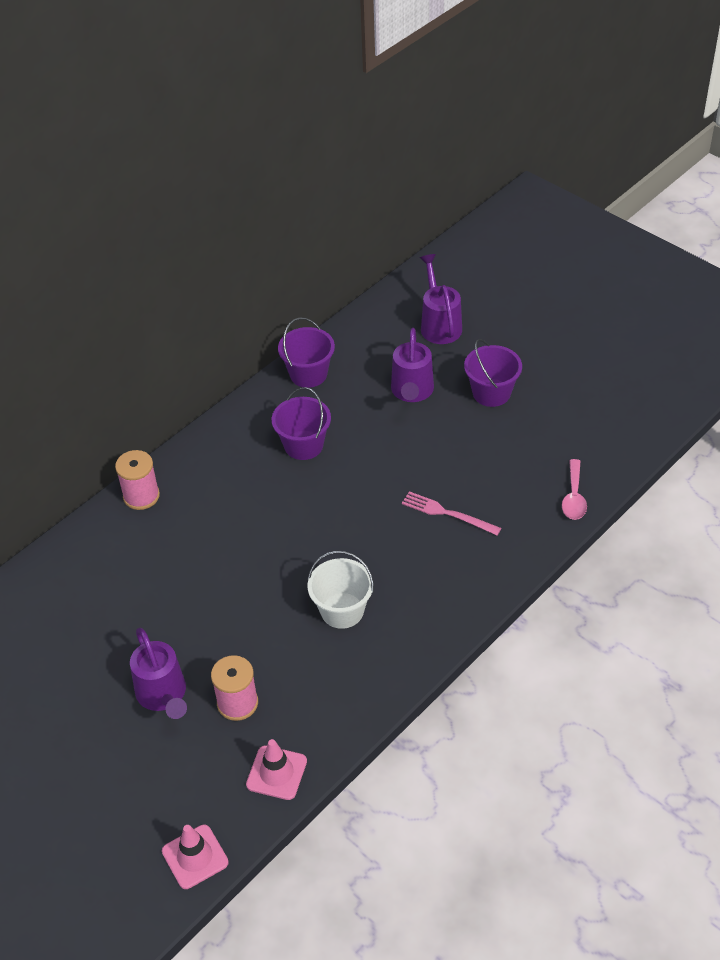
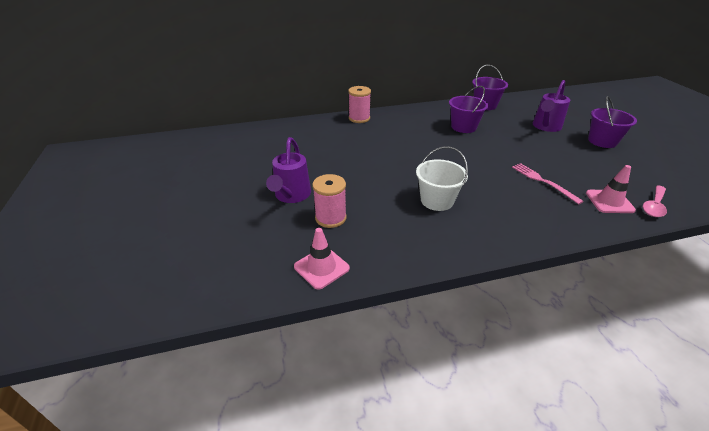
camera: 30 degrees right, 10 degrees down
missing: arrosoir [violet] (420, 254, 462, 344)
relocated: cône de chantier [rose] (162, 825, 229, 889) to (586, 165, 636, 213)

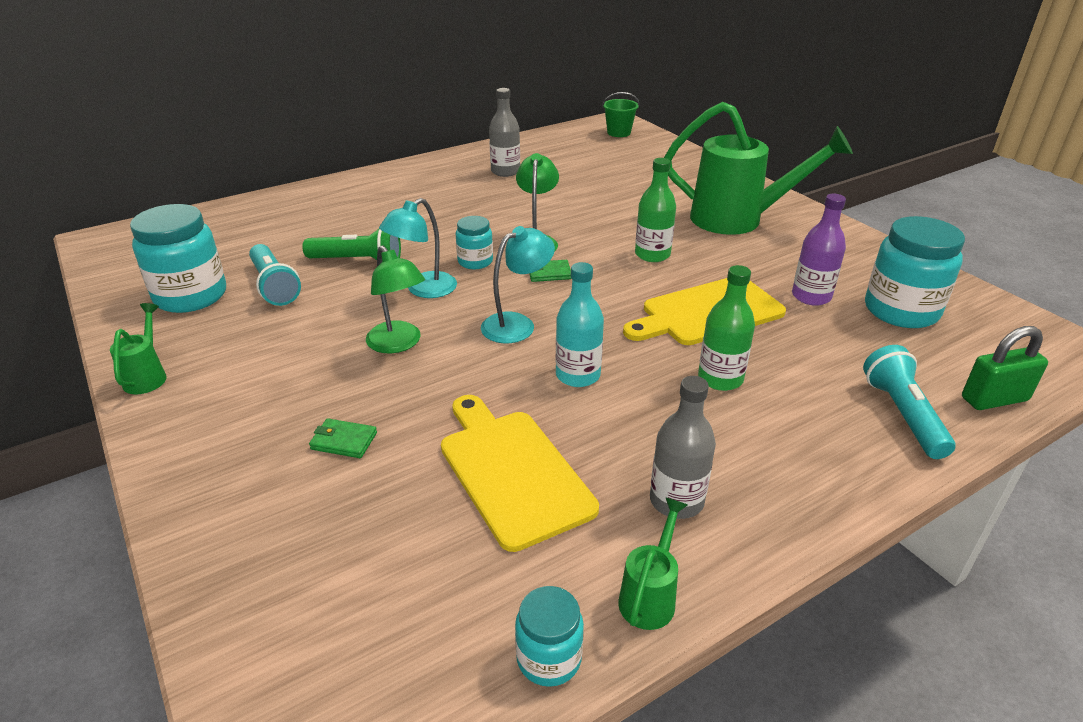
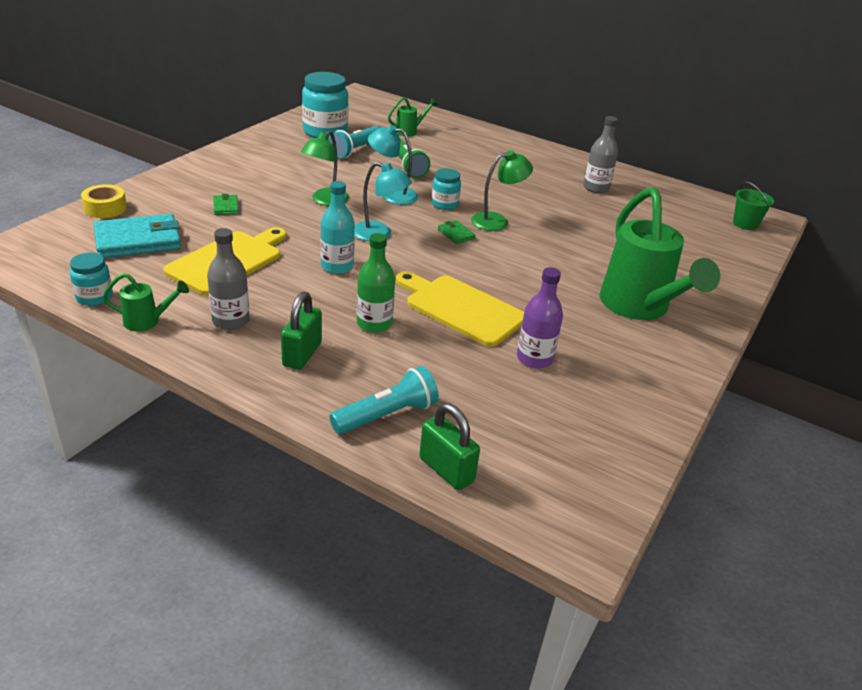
camera: 60 degrees right, 0 degrees up
missing: bouteille [vert] (635, 158, 676, 262); bocal [turquoise] (865, 216, 965, 328)
appeared: ruban adhésif [jaune] (81, 184, 127, 218); portefeuille [turquoise] (93, 214, 181, 258); cadenas [vert] (281, 292, 322, 370)
relocated: arrosoir [vert] (110, 303, 166, 394) to (388, 97, 438, 137)

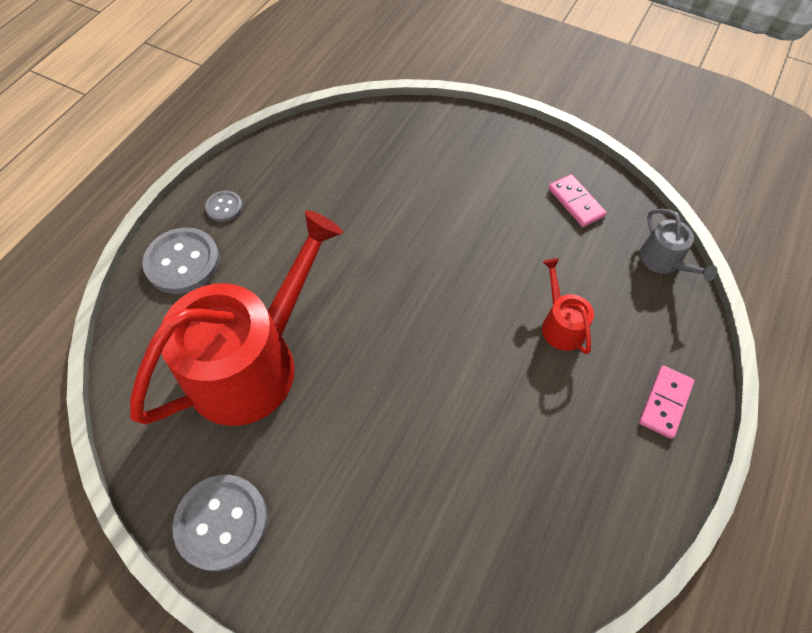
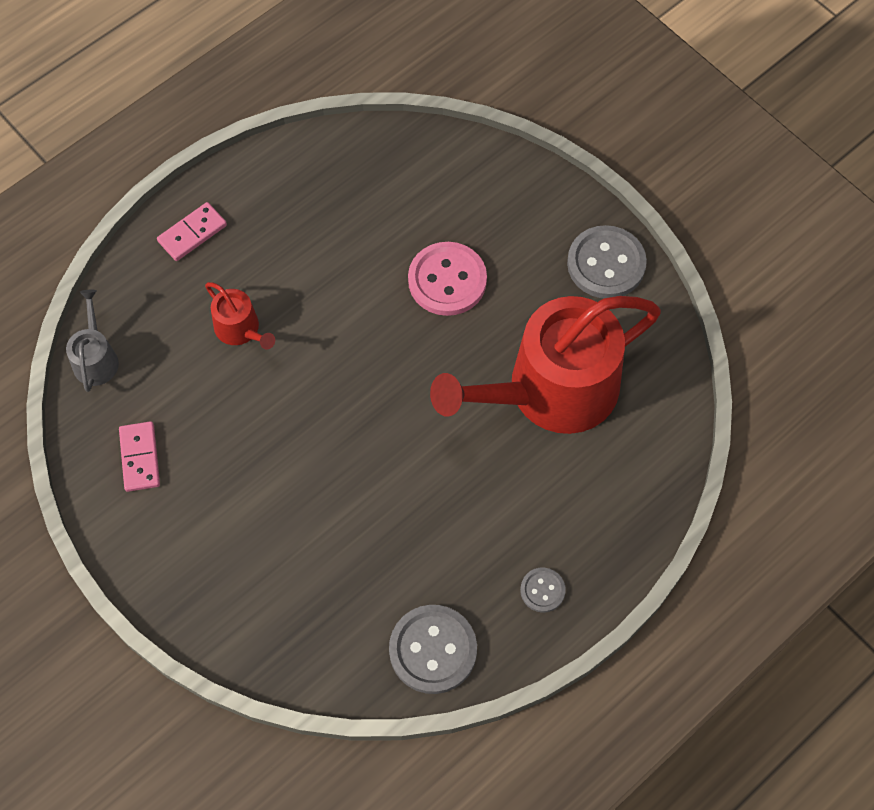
camera: 160 degrees left, 5 degrees up
appeared: bouton [rose] (408, 242, 487, 316)
relocated: bouton [gris] (142, 227, 220, 294) to (389, 605, 477, 694)
spun: arrosoir [rouge] (542, 258, 594, 354) = (205, 282, 275, 349) 45 degrees counterclockwise

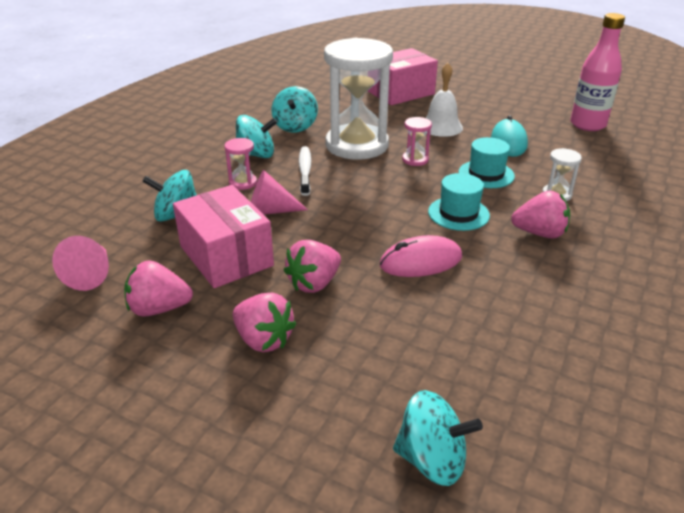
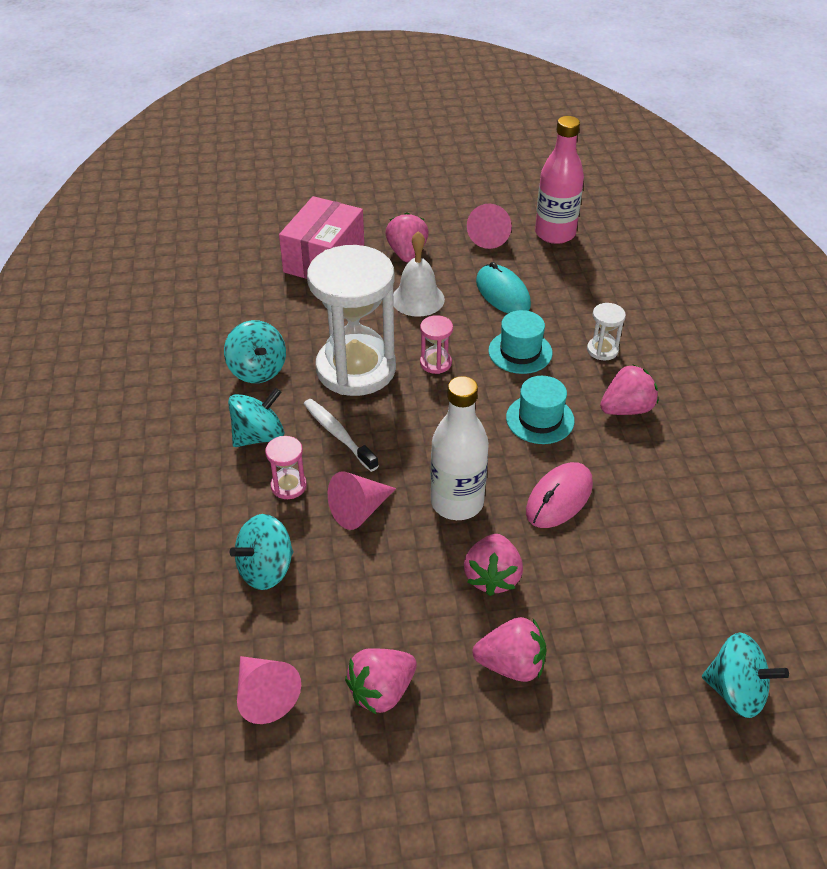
camera: 35 degrees left, 10 degrees up
missing: boîte [rose] (173, 185, 274, 288)
appeared: fraise [rose] (386, 213, 429, 262); bouteille [blanc] (431, 376, 489, 520); cône [rose] (467, 203, 512, 249)
spun: toupie [turquoise] (393, 390, 483, 486) = (702, 632, 789, 718) 45 degrees clockwise

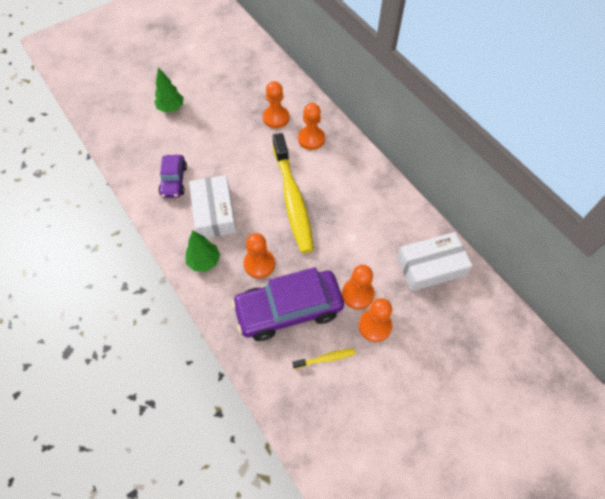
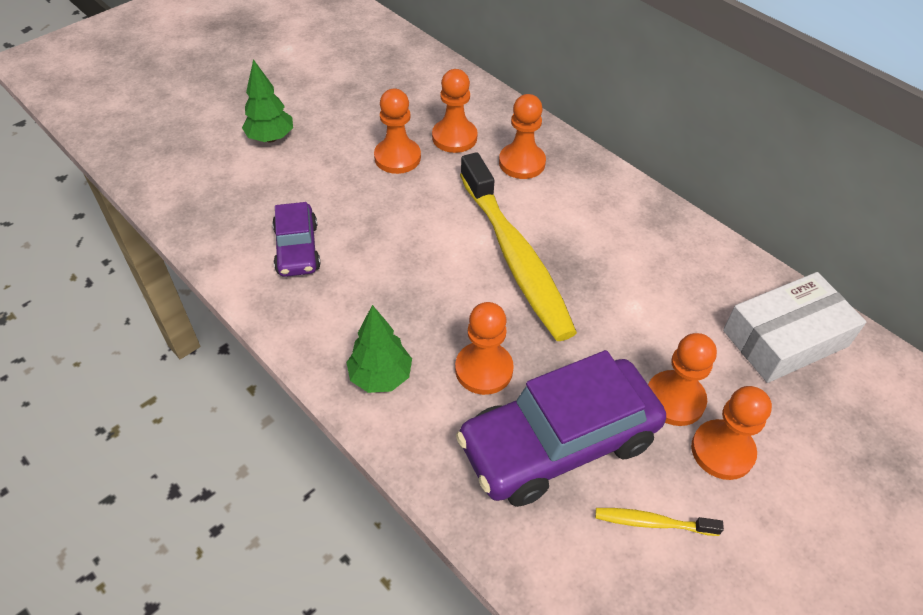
camera: 10 degrees left, 10 degrees down
missing: boîte [blanc] (189, 175, 237, 238)
appeared: pion [orange] (374, 89, 421, 174)
spun: brosse à dents [jaune] (292, 349, 356, 369) = (595, 508, 724, 536) 150 degrees counterclockwise

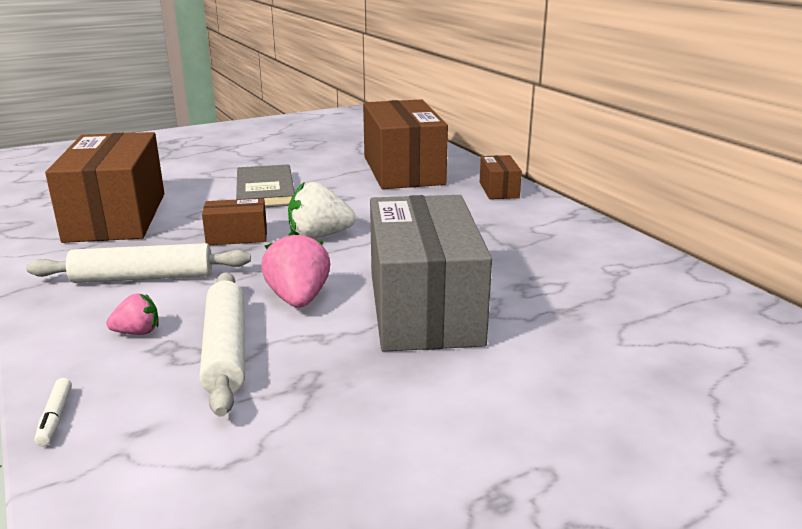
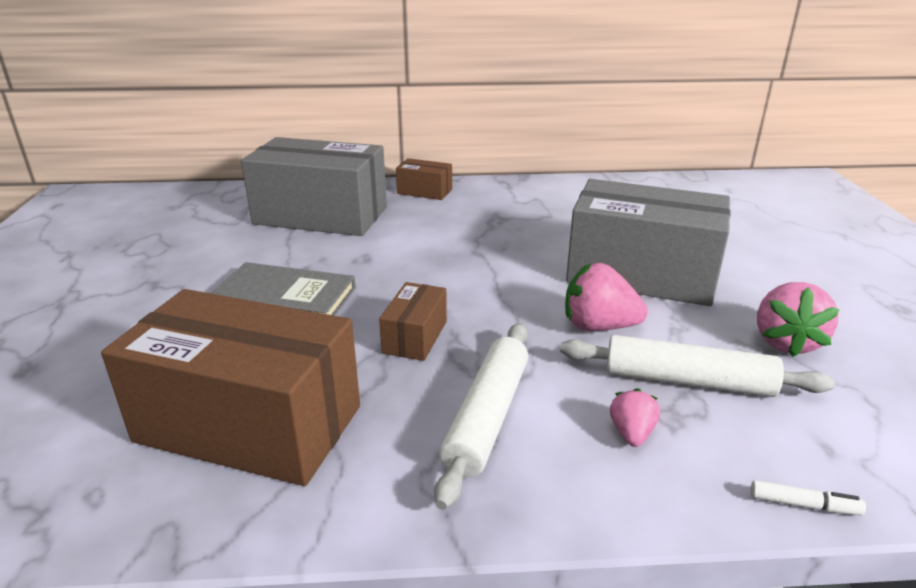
camera: 65 degrees left, 5 degrees up
missing: fraise [blanc] (288, 182, 356, 239)
appeared: fraise [rose] (757, 282, 840, 357)
colour: boîte [marron] (363, 99, 448, 189) to boîte [gris] (241, 137, 387, 236)

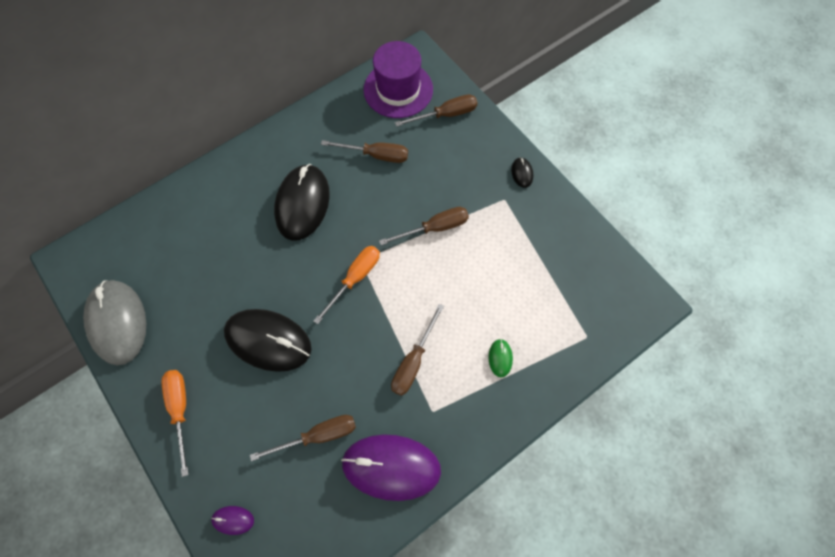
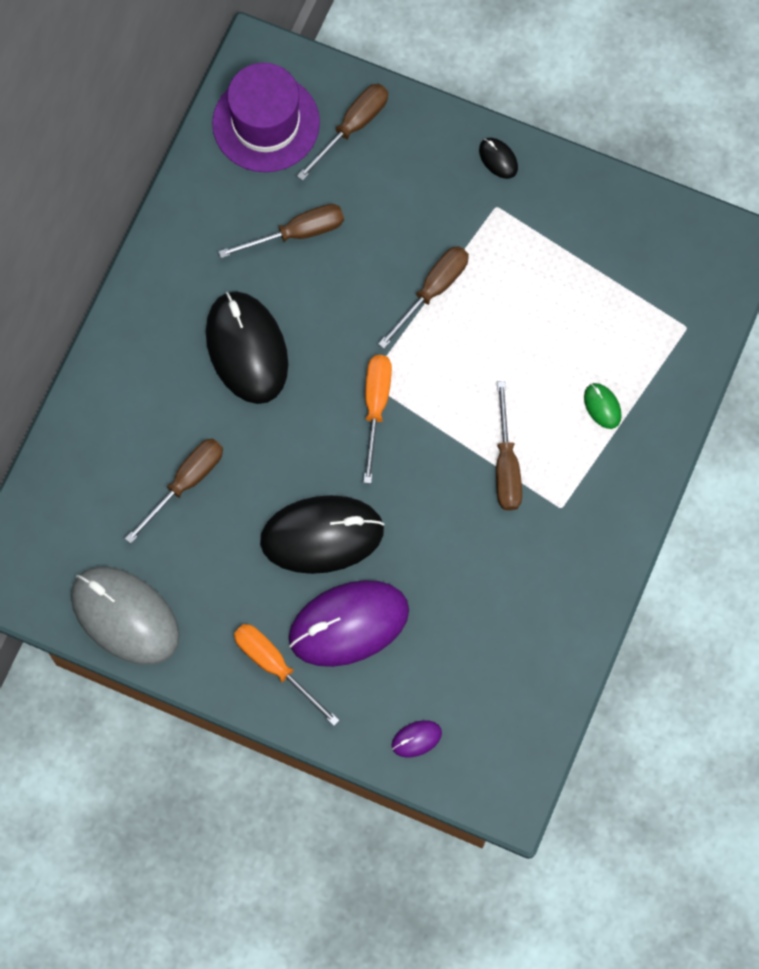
camera: 30 degrees left, 5 degrees up
relocated: tournevis [marron] (250, 415, 356, 461) to (125, 439, 223, 544); souris [violet] (341, 434, 441, 501) to (288, 580, 409, 667)

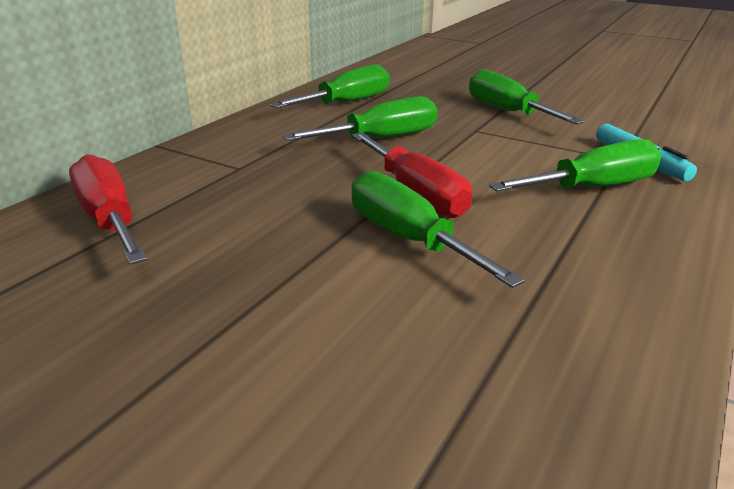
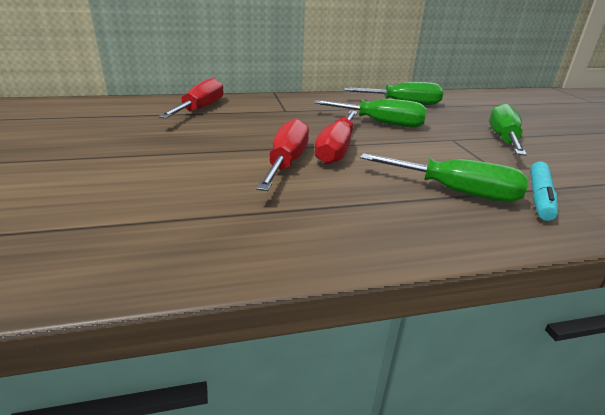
camera: 45 degrees right, 0 degrees up
colour: tournevis [vert] (351, 171, 525, 288) to tournevis [rouge] (256, 118, 309, 191)

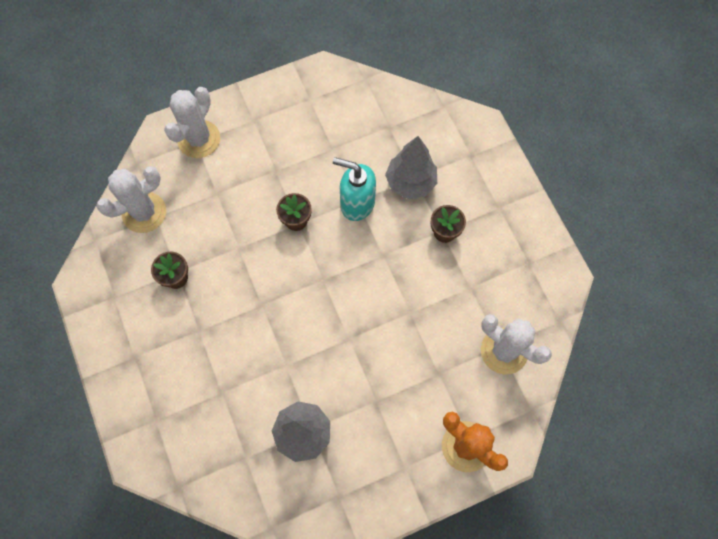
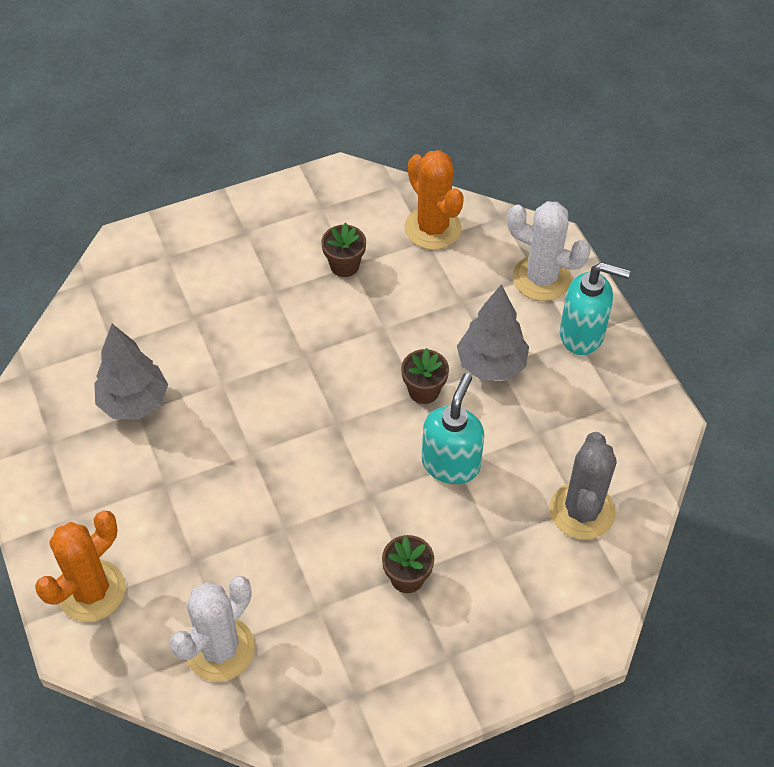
camera: 90 degrees right, 15 degrees down
appeared: cactus [gris] (550, 432, 617, 540); distributeur de savon [turquoise] (560, 262, 630, 355)
relocated: arbre [gris] (385, 136, 437, 199) to (457, 284, 529, 381)
colour: cactus [blanc] (96, 166, 166, 233) to cactus [orange] (404, 150, 464, 250)

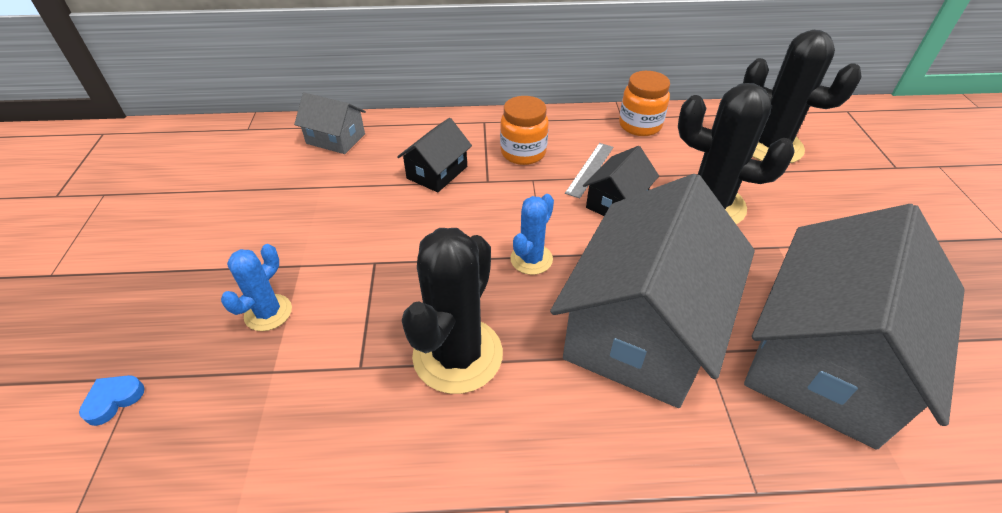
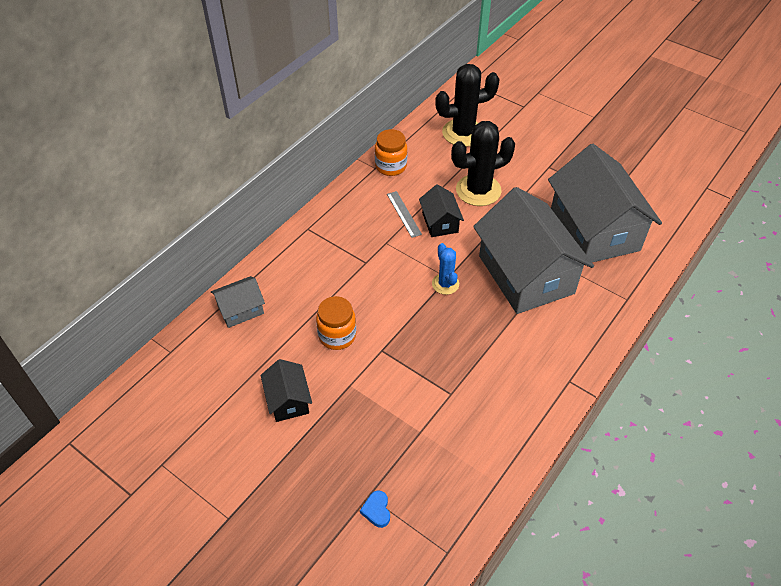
camera: 50 degrees left, 5 degrees up
missing: cactus [bleu] (221, 244, 292, 331); cactus [noir] (402, 228, 503, 394)
relocated: maison [noir] (397, 118, 472, 193) to (261, 359, 312, 422); bocal [orange] (500, 96, 549, 165) to (316, 296, 356, 350)

